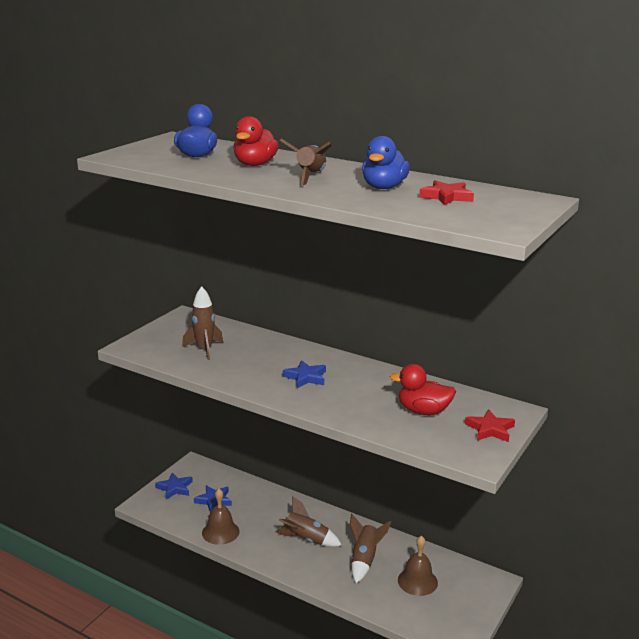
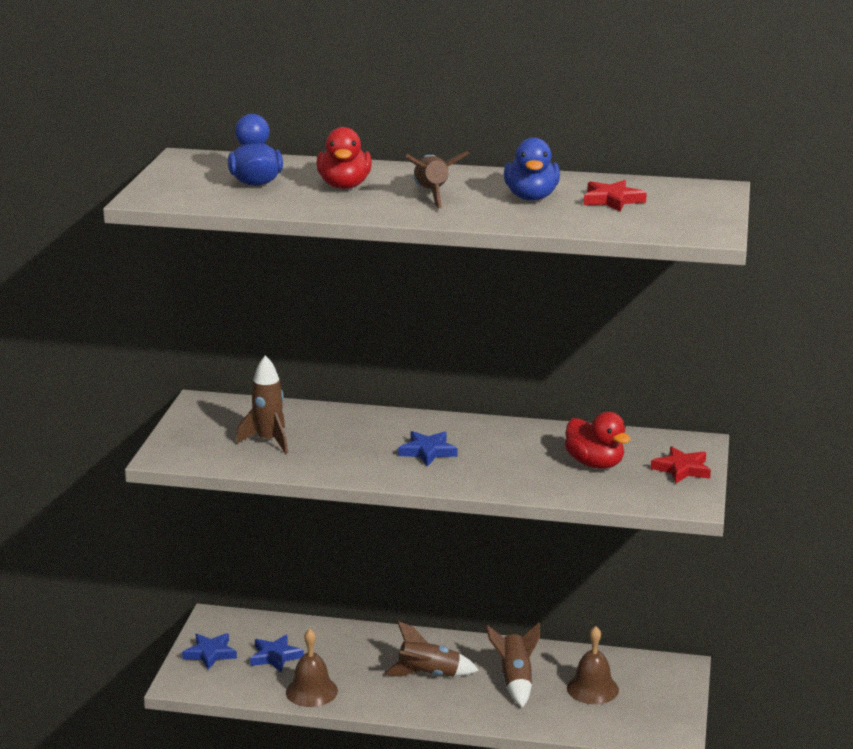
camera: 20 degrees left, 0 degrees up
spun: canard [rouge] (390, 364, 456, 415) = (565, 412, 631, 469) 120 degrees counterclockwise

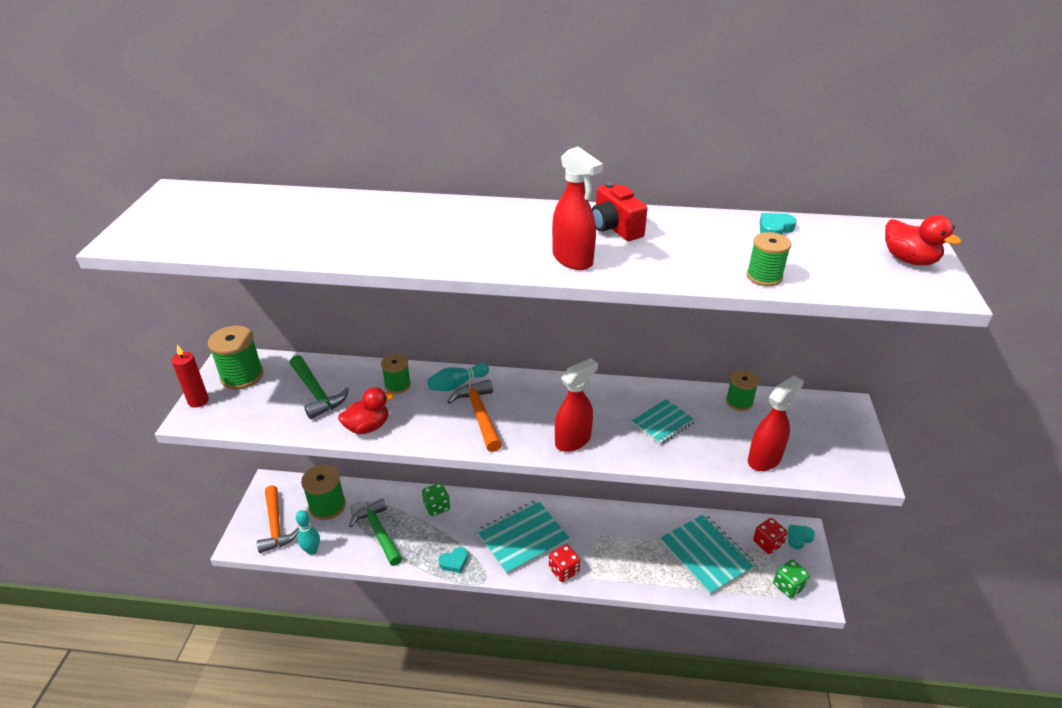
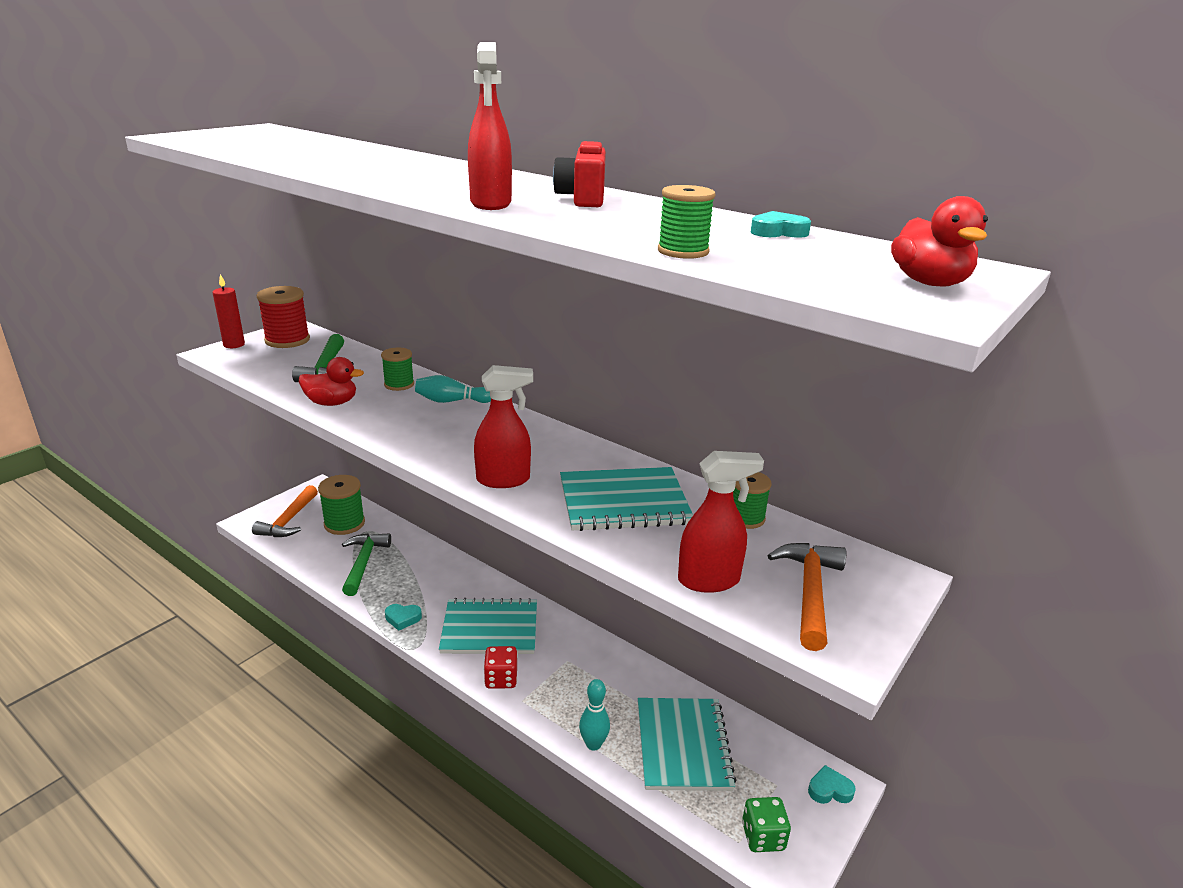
camera: 30 degrees right, 10 degrees down
missing: dé [vert] (422, 483, 450, 516); dé [rouge] (753, 518, 788, 554)
relocated: quille [turquoise] (296, 510, 320, 555) to (579, 679, 610, 751); marteau [orange] (447, 379, 502, 452) to (767, 543, 846, 651)
colour: bobine [vert] (208, 326, 264, 390) to bobine [rouge] (257, 286, 310, 348)
size: carnet [turquoise] (632, 399, 695, 445) = (560, 467, 693, 531) x1.74

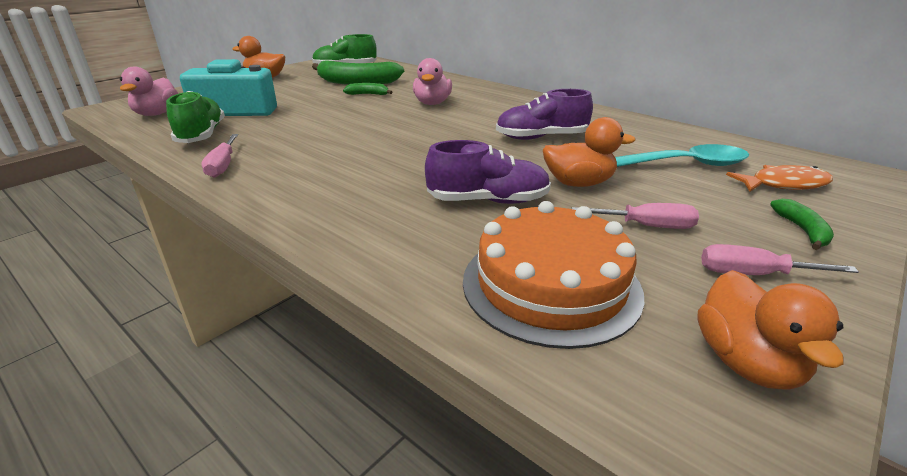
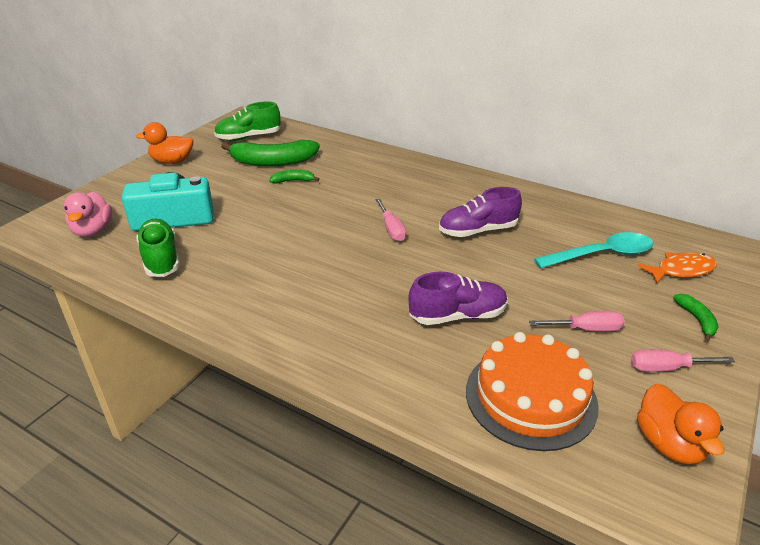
camera: 10 degrees left, 5 degrees up
missing: canard [rose] (413, 58, 452, 105); canard [orange] (543, 117, 635, 187)
relocated: tournevis [rose] (201, 134, 238, 178) to (375, 199, 406, 242)

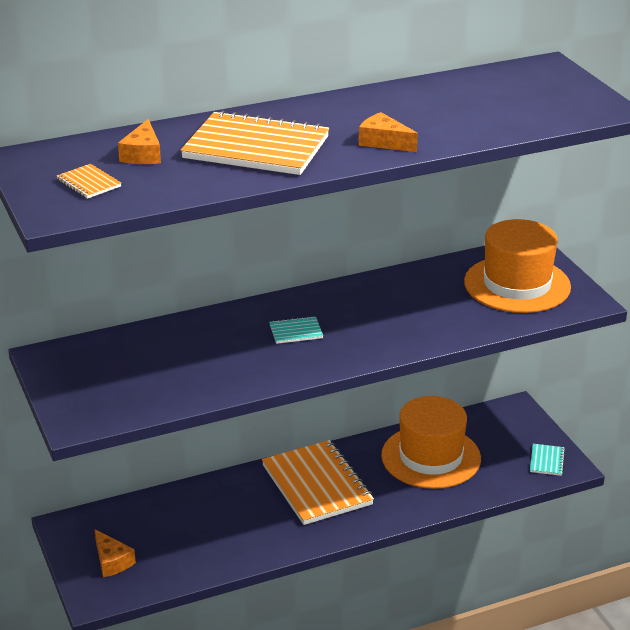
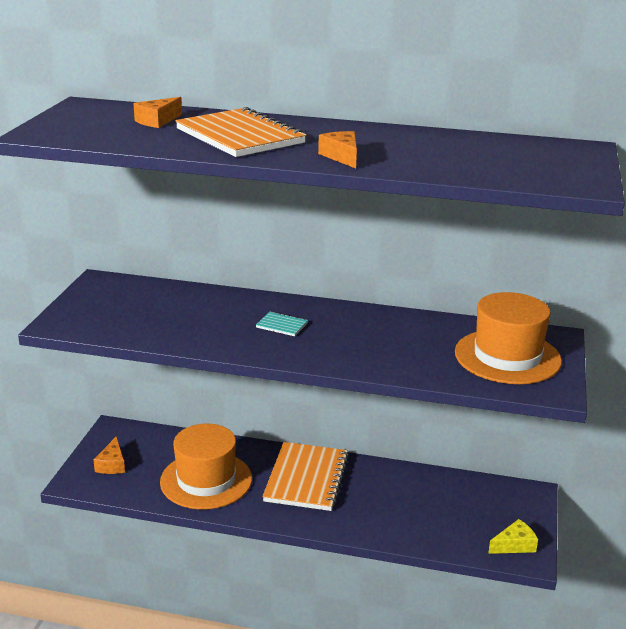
camera: 35 degrees right, 5 degrees down
missing: carnet [orange] (57, 164, 121, 199)
relocated: chapeau [orange] (381, 396, 481, 489) to (160, 424, 252, 510)
exchanged: carnet [turquoise] (530, 444, 565, 476) to fromage [jaune] (488, 519, 538, 554)

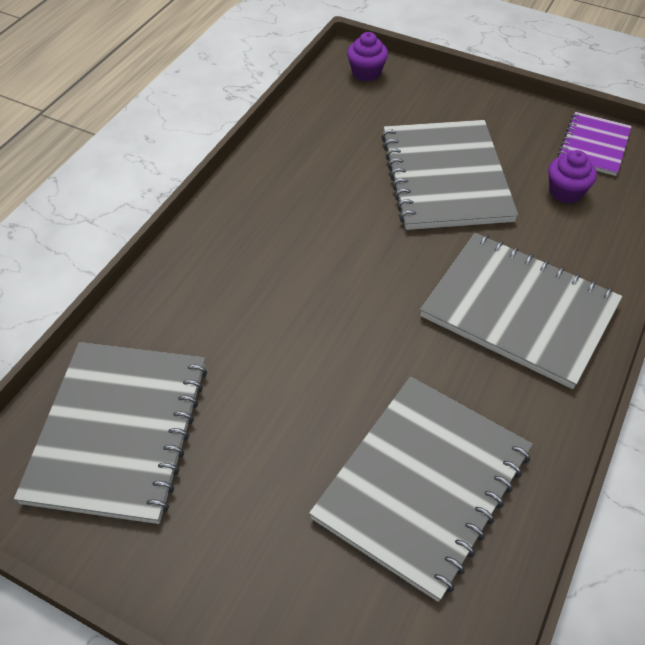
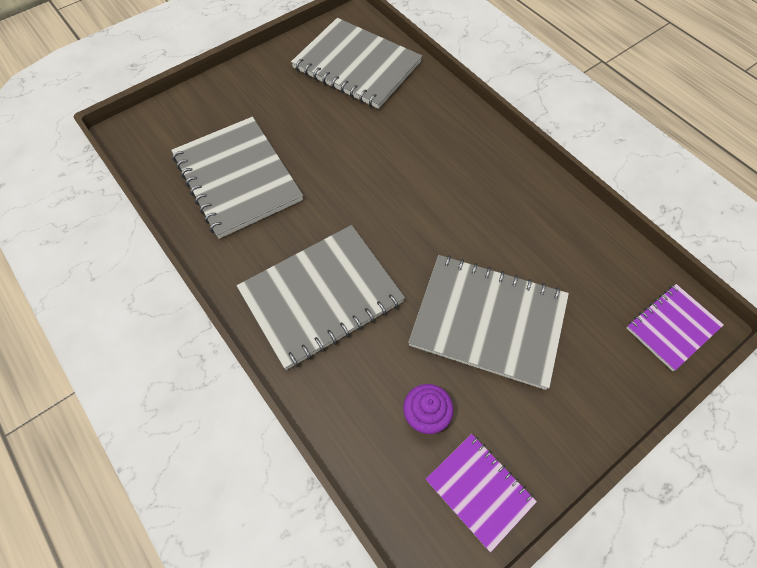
camera: 115 degrees right, 10 degrees up
exchanged: muffin [violet] (347, 32, 388, 81) to carnet [violet] (627, 284, 724, 371)

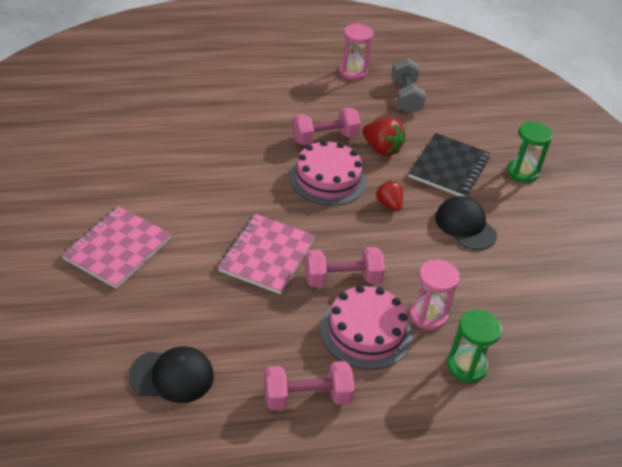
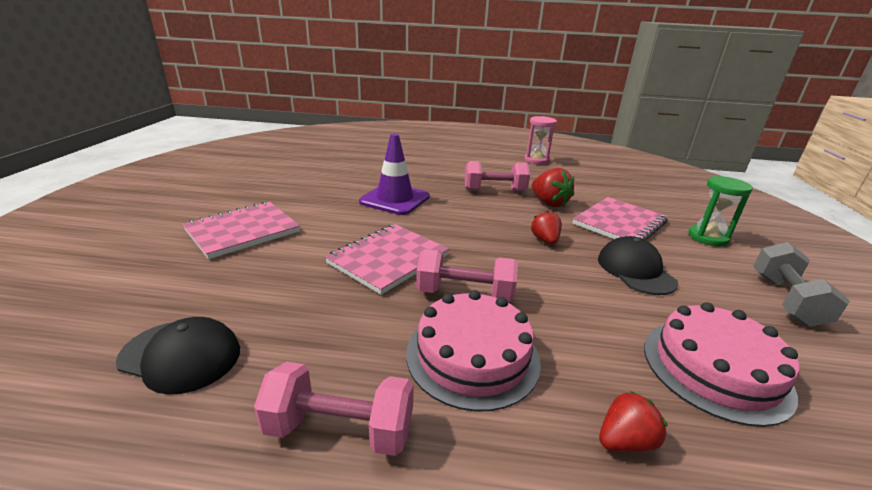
camera: 20 degrees right, 15 degrees down
missing: sablier [rose] (409, 259, 460, 330)
appeared: cône de chantier [violet] (359, 133, 430, 215)
relocated: gâteau [rose] (289, 140, 367, 206) to (644, 302, 799, 427); haltère [gris] (391, 57, 426, 114) to (753, 242, 850, 327)
exchanged: sablier [vert] (447, 309, 502, 383) to fraise [rouge] (599, 391, 668, 452)
colour: carnet [noir] (408, 133, 490, 197) to carnet [rose] (573, 197, 668, 240)

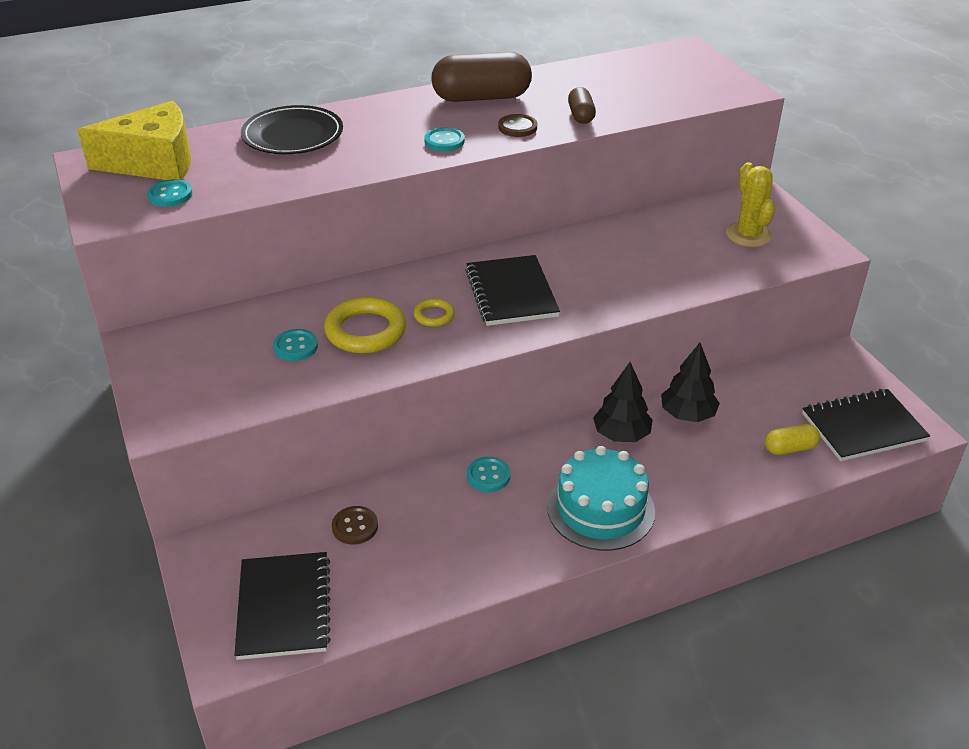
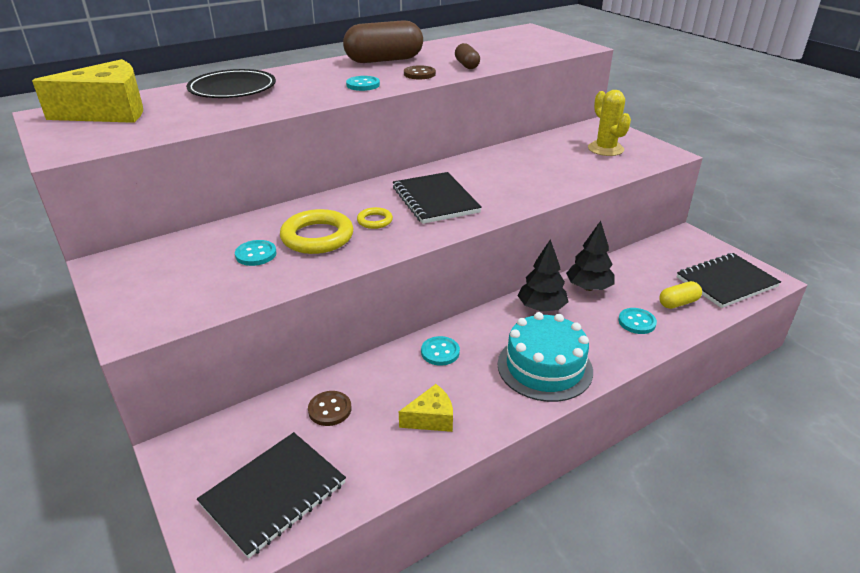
camera: 10 degrees left, 5 degrees down
appeared: fromage [jaune] (399, 384, 453, 432)
relocated: bouton [turquoise] (147, 180, 192, 207) to (618, 308, 657, 334)
spun: carnet [noir] (235, 552, 331, 660) = (197, 432, 346, 559) 60 degrees clockwise

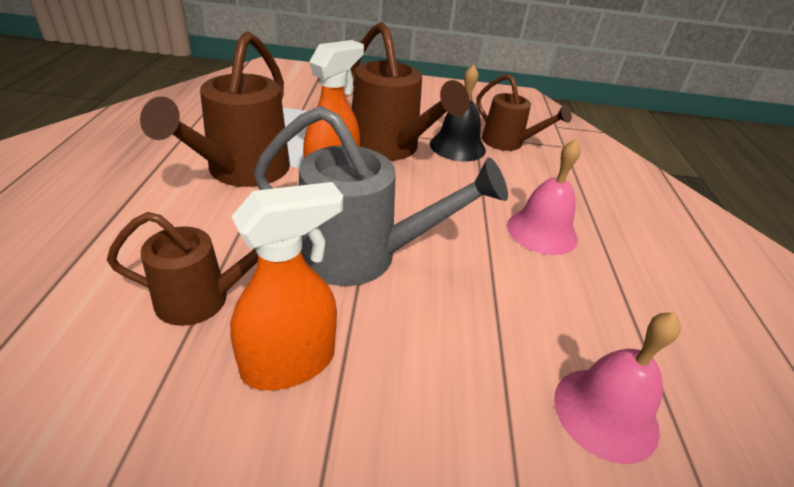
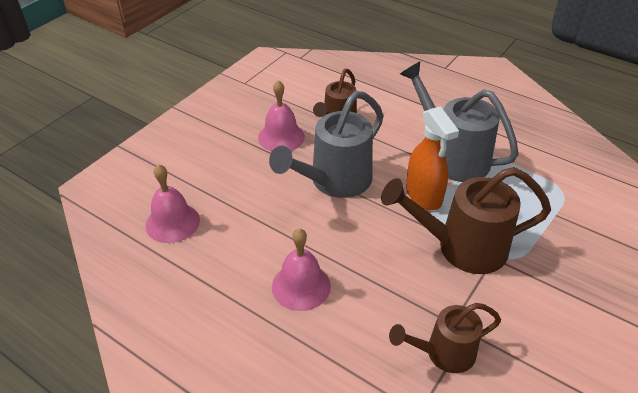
camera: 125 degrees right, 5 degrees up
missing: cloche [noir] (430, 64, 486, 162)
exchanged: vaporisateur [orange] (230, 182, 343, 390) to cloche [rose] (258, 80, 305, 151)
colour: arrosoir [marron] (140, 31, 290, 187) to arrosoir [gris] (400, 61, 519, 182)

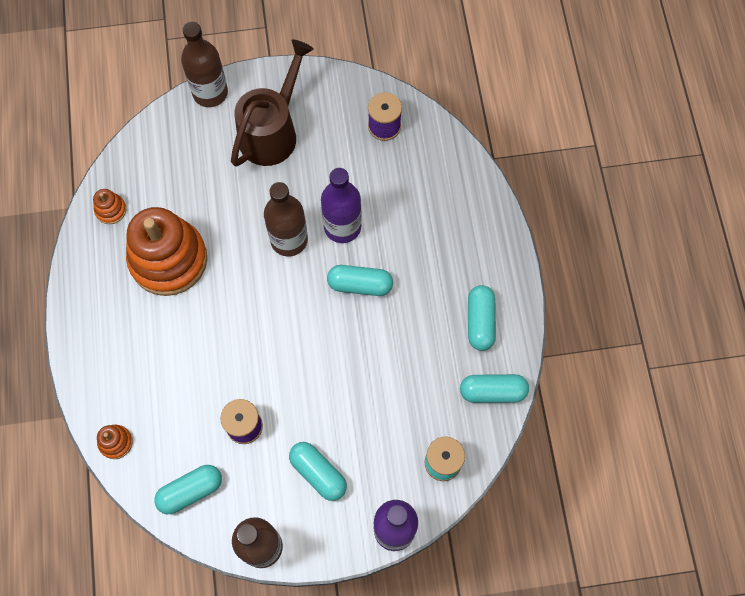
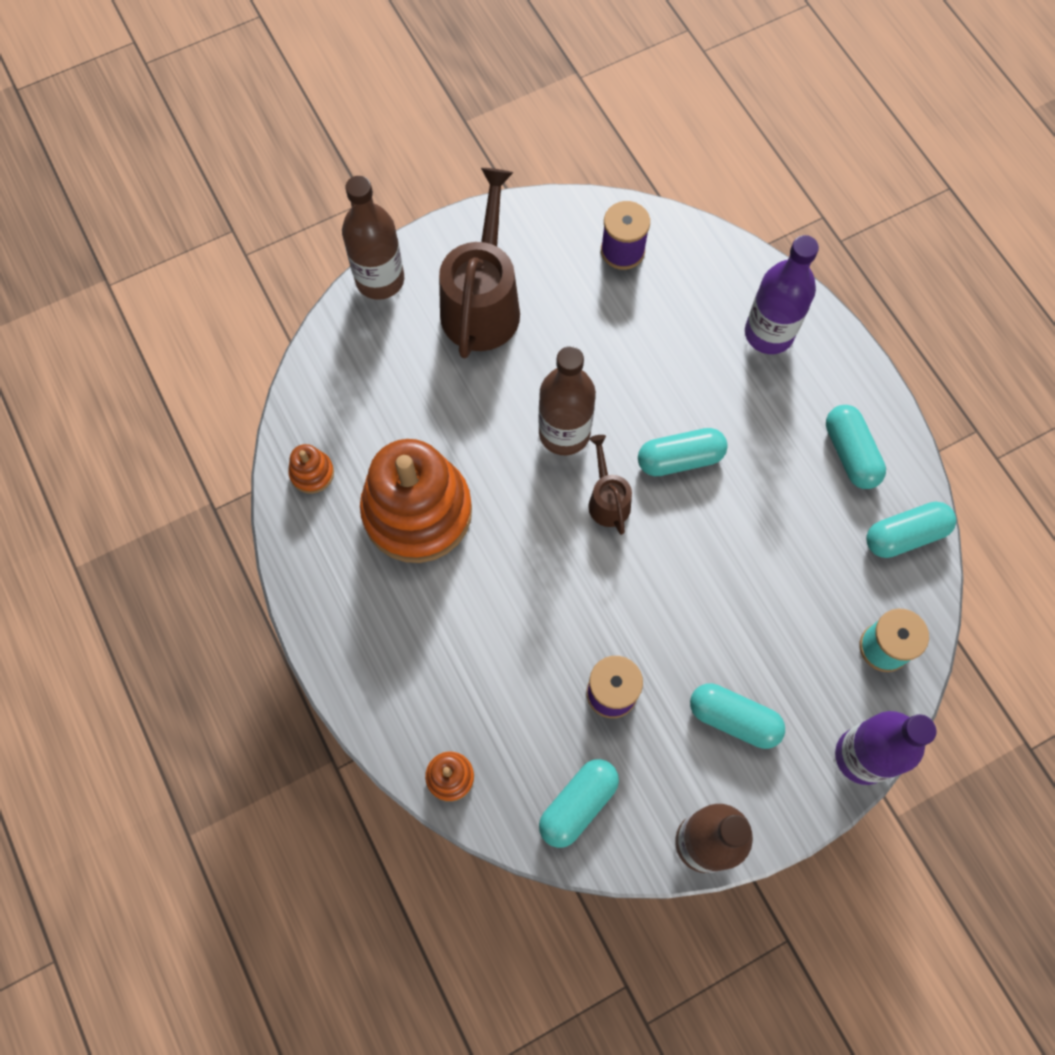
camera: 20 degrees left, 0 degrees up
appeared: arrosoir [marron] (588, 435, 632, 535)
relocated: bouteille [violet] (321, 168, 362, 243) to (745, 235, 819, 354)

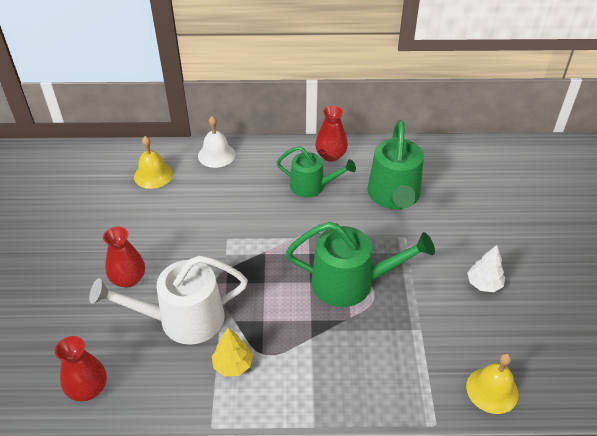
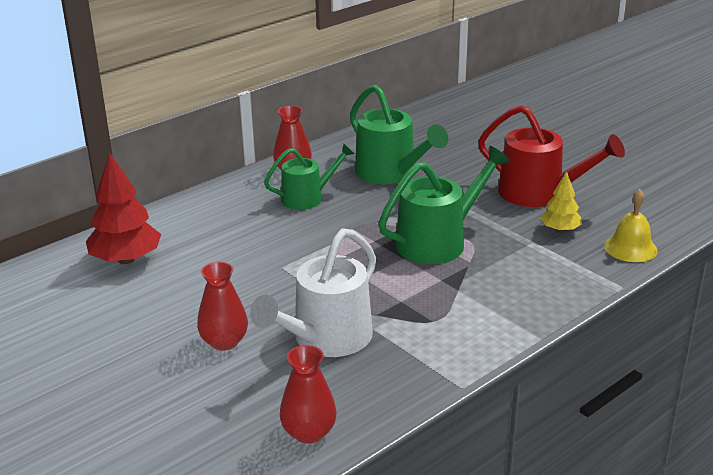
camera: 40 degrees left, 15 degrees down
missing: cloche [blanc] (198, 116, 235, 168)
relocated: arbre [jaune] (212, 328, 253, 376) to (540, 171, 582, 232)
exchanged: cloche [jaune] (134, 136, 173, 189) to arbre [rouge] (86, 152, 161, 264); arbre [blanc] (467, 245, 505, 292) to arrosoir [rouge] (478, 105, 625, 207)

